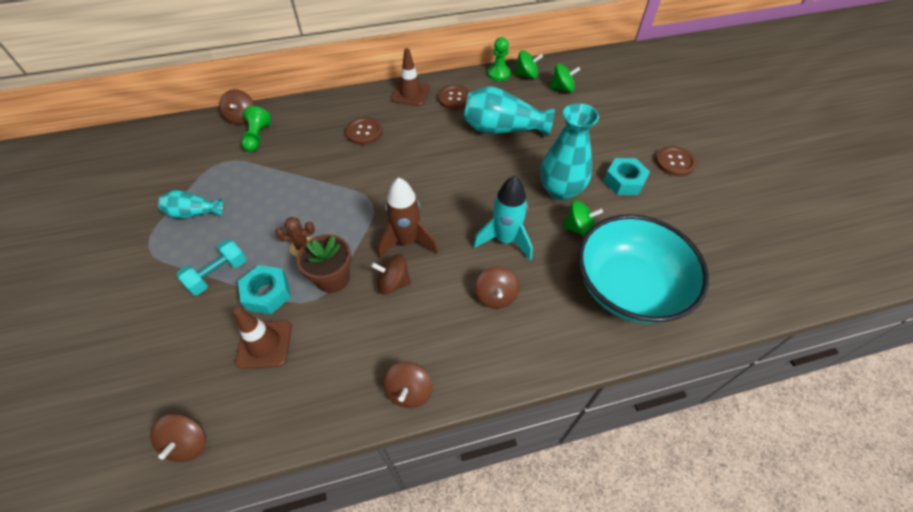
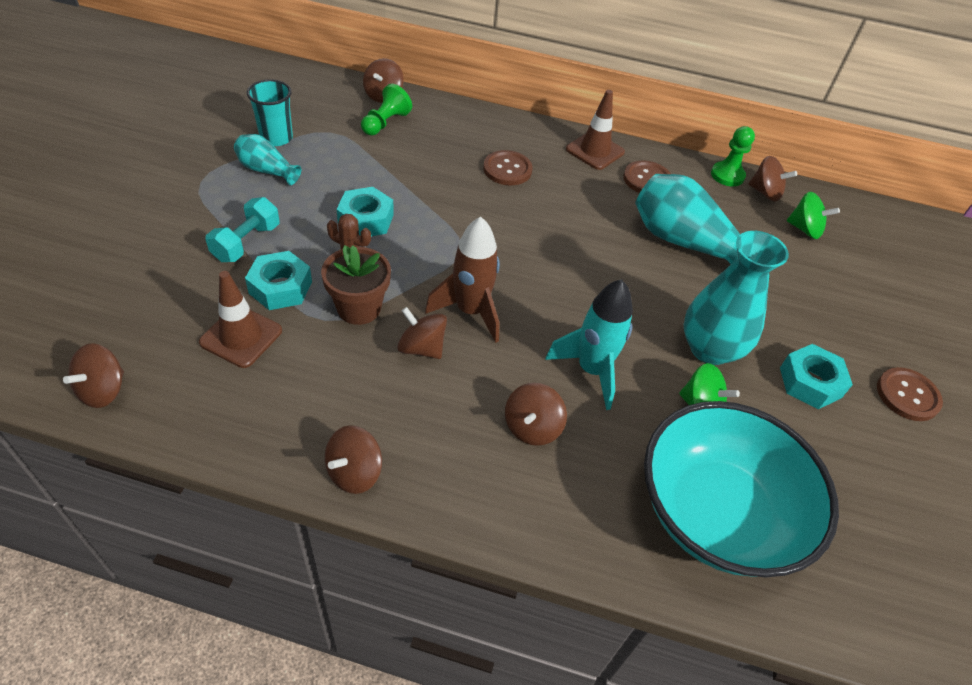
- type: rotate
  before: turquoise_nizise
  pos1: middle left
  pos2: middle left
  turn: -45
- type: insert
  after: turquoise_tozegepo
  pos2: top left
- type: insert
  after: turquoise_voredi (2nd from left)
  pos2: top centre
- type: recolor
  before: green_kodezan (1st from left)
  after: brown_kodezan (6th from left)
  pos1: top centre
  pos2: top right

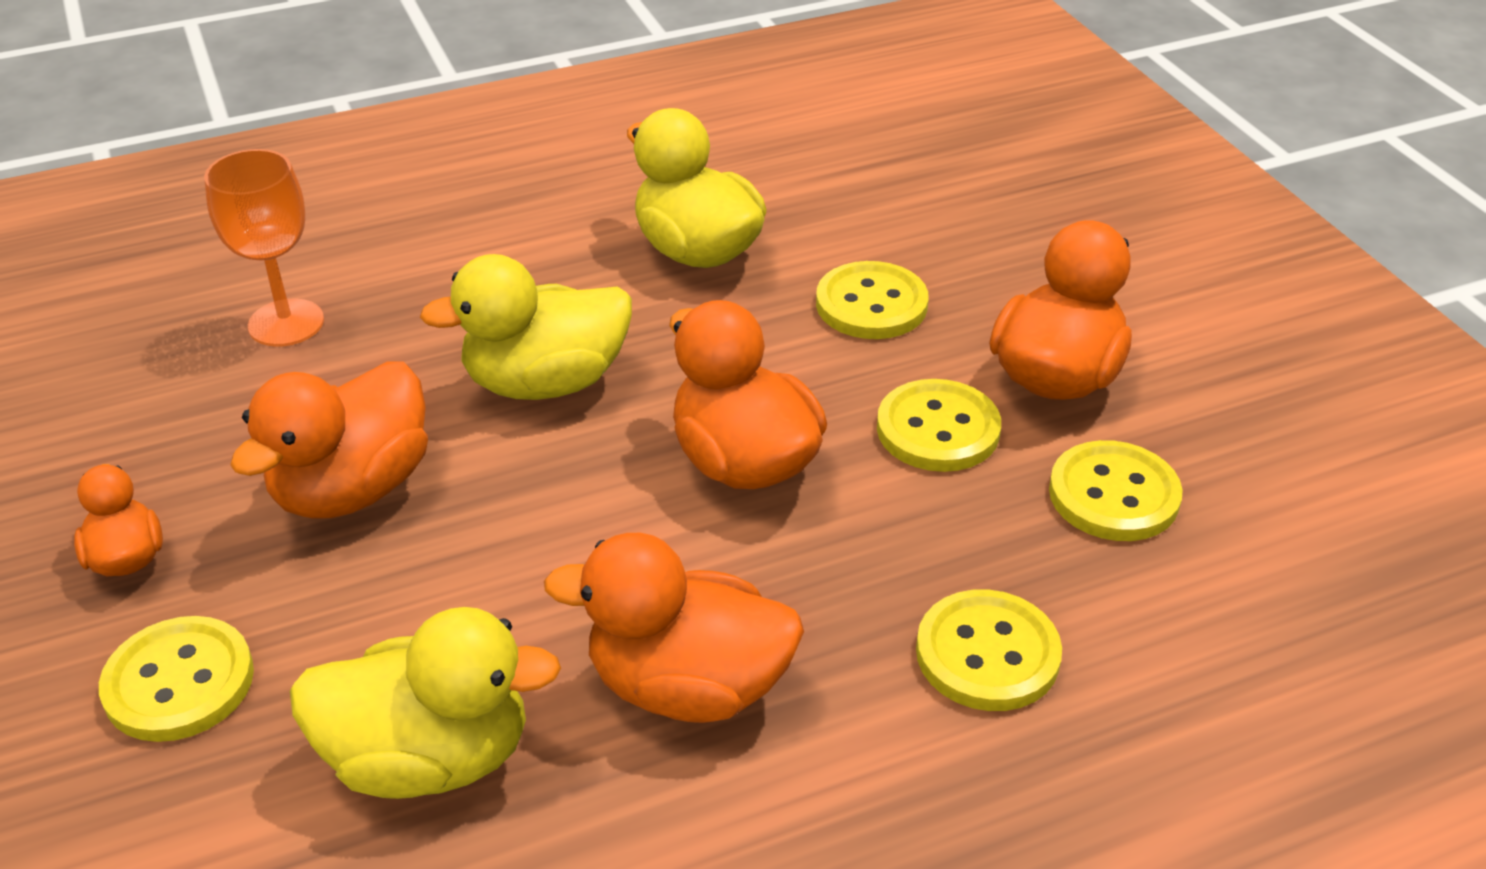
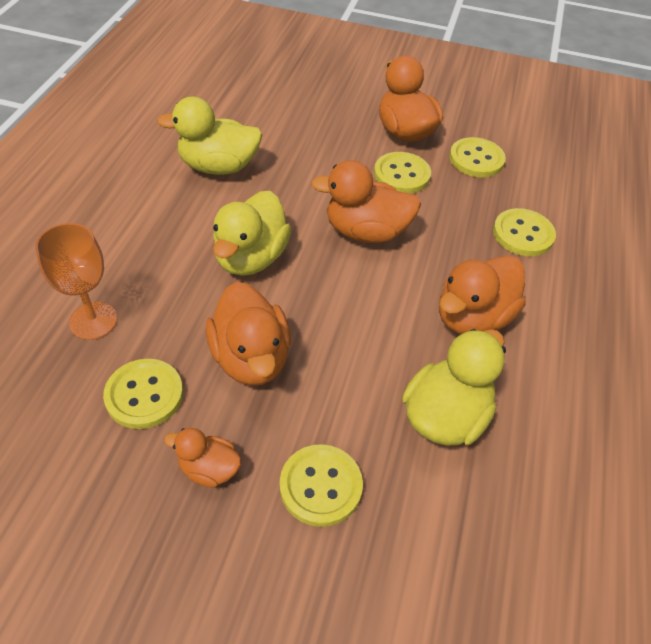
- type: move
  before: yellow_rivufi (2nd from left in the first image)
  after: yellow_rivufi (1st from left)
  pos1: centre
  pos2: middle left

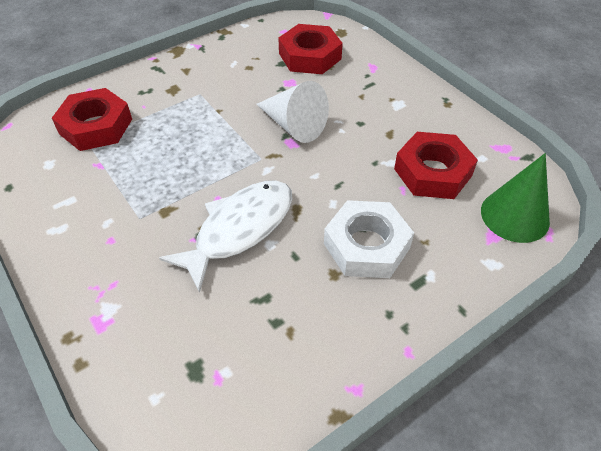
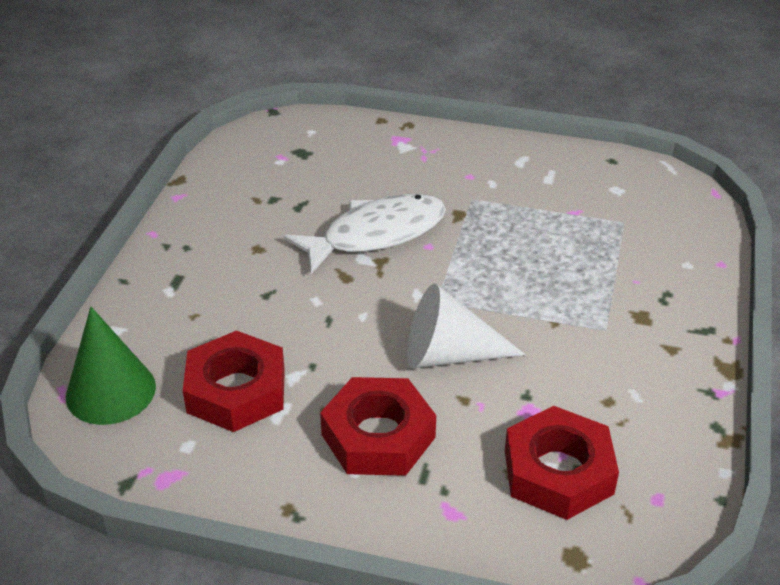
- type: rotate
  before: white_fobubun
  pos1: centre
  pos2: centre
  turn: -120
- type: move
  before: red_voredi (1st from left in the first image)
  after: red_voredi (2nd from left)
  pos1: top left
  pos2: bottom centre
- type: delete
  before: white_voredi
  pos1: centre

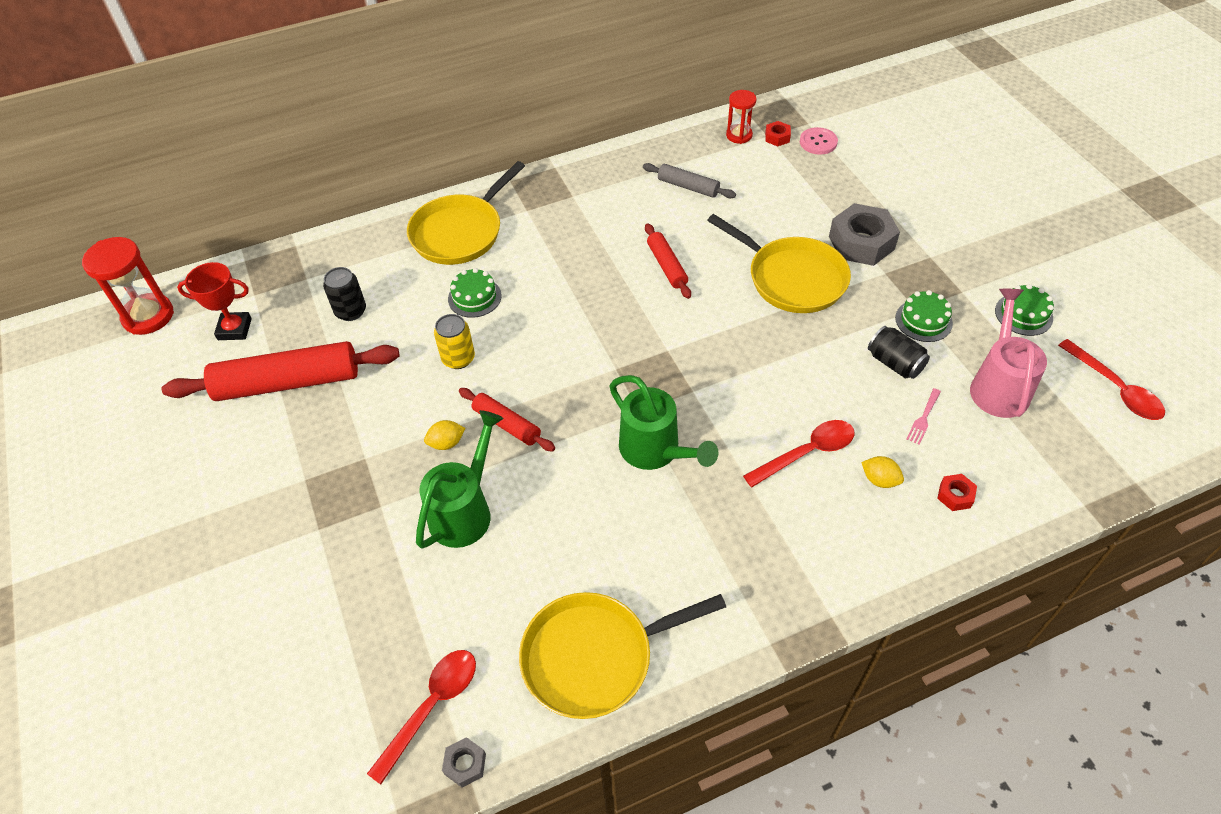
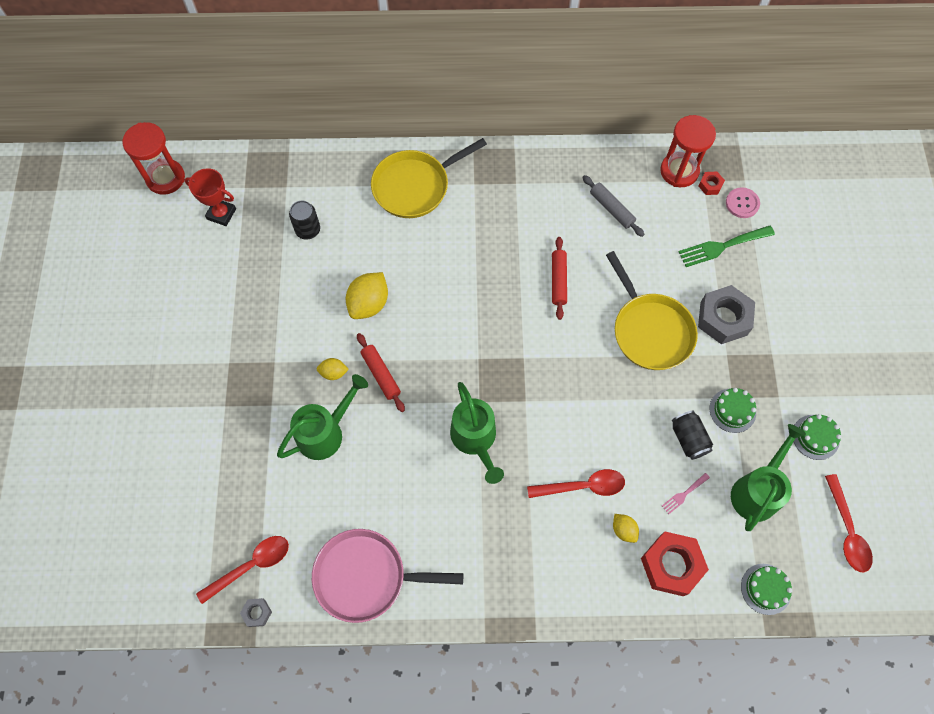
- type: recolor
  before: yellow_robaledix (2nd from left)
  after: pink_robaledix
  pos1: bottom centre
  pos2: bottom centre
- type: replace
  before: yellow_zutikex
  after: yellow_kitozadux (2nd from left)
  pos1: centre
  pos2: centre
- type: resize
  before: red_voredi (2nd from left in the first image)
  pos1: middle right
  pos2: bottom right
  scale: 2.16
- type: resize
  before: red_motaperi (2nd from left)
  pos1: top centre
  pos2: top right
  scale: 1.67
- type: insert
  after: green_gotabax
  pos2: middle right
- type: recolor
  before: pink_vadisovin
  after: green_vadisovin (3rd from left)
  pos1: middle right
  pos2: bottom right
- type: move
  before: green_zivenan (1st from left in the first image)
  after: green_zivenan (2nd from left)
  pos1: centre
  pos2: bottom right
- type: delete
  before: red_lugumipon (1st from left)
  pos1: middle left

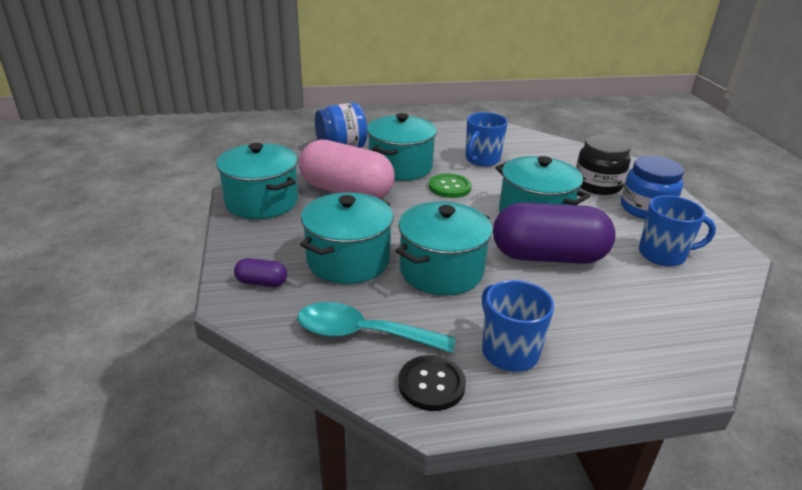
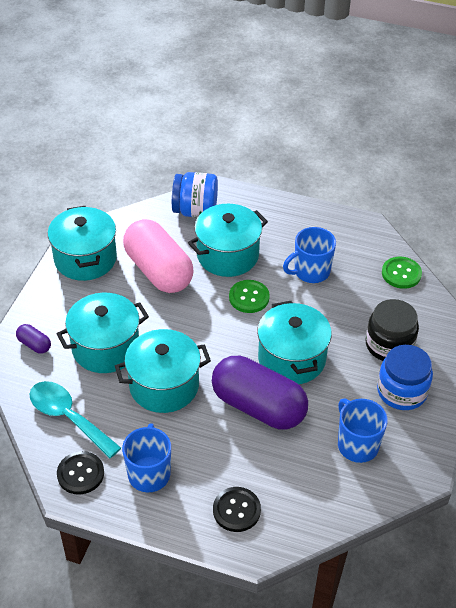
- type: insert
  after: black_rivufi (2nd from left)
  pos2: bottom centre
- type: rotate
  before: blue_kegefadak (3rd from left)
  pos1: middle right
  pos2: bottom right
  turn: -150
- type: insert
  after: green_rivufi (2nd from left)
  pos2: middle right

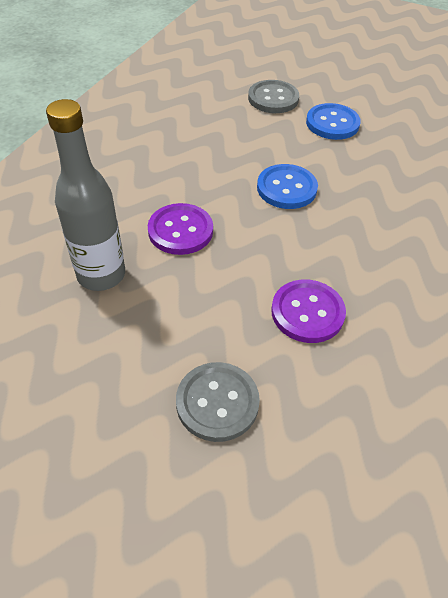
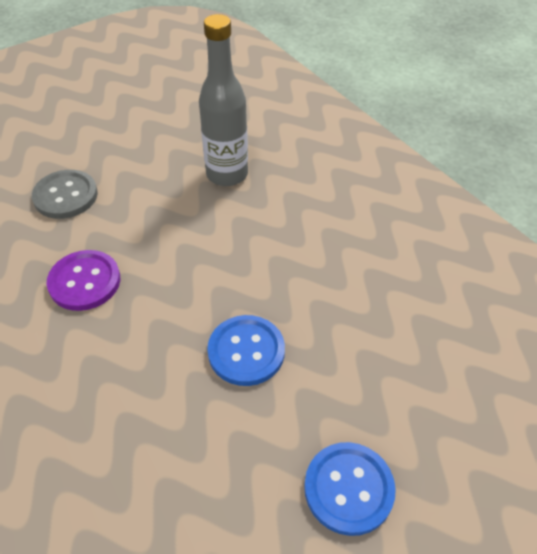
- type: delete
  before: purple_rivufi (1st from left)
  pos1: centre
- type: delete
  before: grey_rivufi (2nd from left)
  pos1: top centre

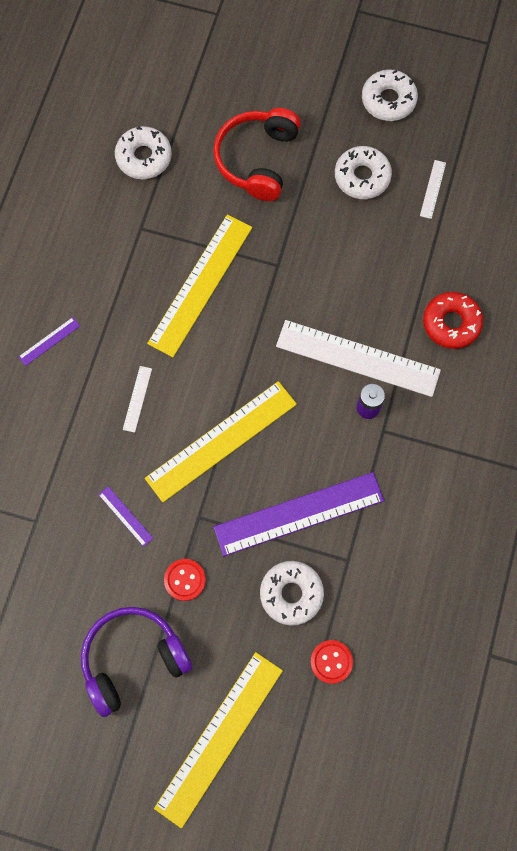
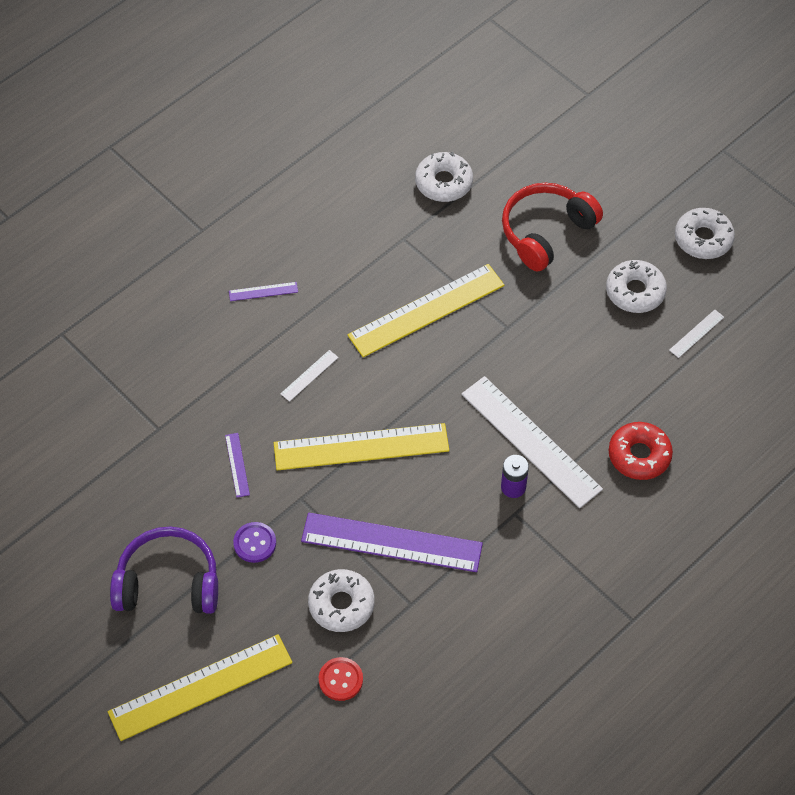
- type: recolor
  before: red_rivufi (1st from left)
  after: purple_rivufi
  pos1: bottom centre
  pos2: bottom left

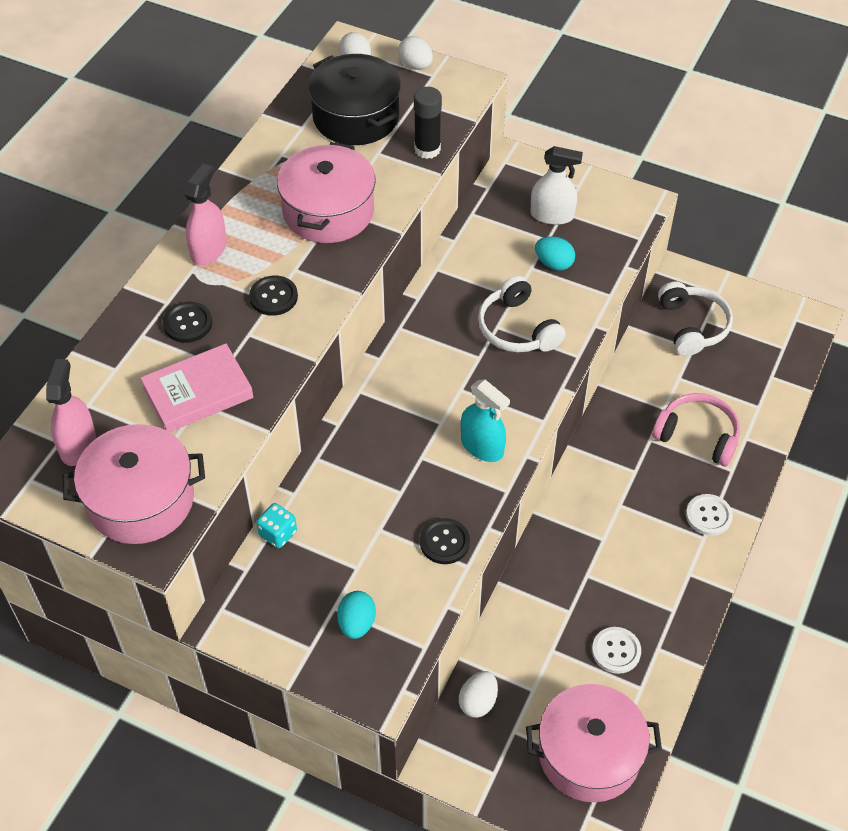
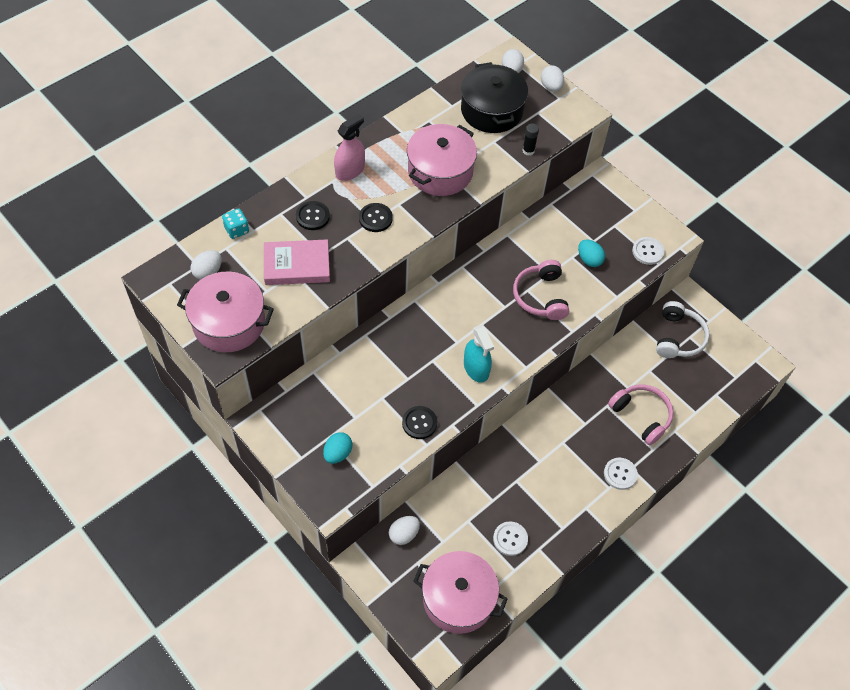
- type: replace
  before: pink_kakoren (1st from left)
  after: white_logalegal (1st from left)
  pos1: middle left
  pos2: middle left
- type: move
  before: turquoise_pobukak
  pos1: middle left
  pos2: top left
- type: recolor
  before: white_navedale (1st from left)
  after: pink_navedale (1st from left)
  pos1: centre
  pos2: centre
- type: resize
  before: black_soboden
  pos1: top centre
  pos2: top centre
  scale: 0.65
- type: insert
  after: white_rivufi (3rd from left)
  pos2: middle right
- type: delete
  before: white_kakoren
  pos1: top centre

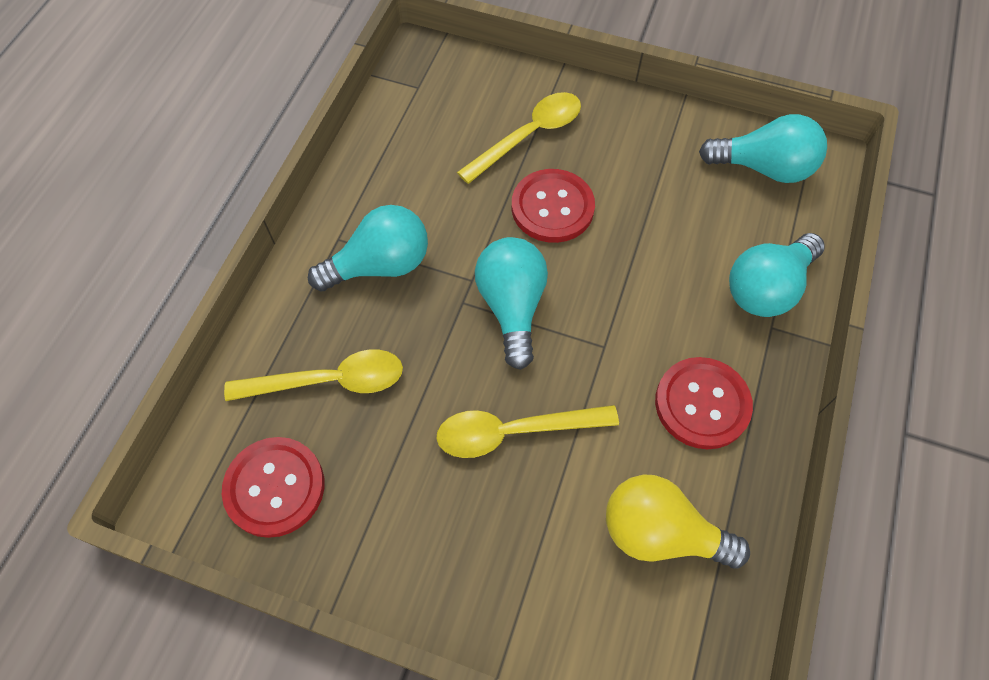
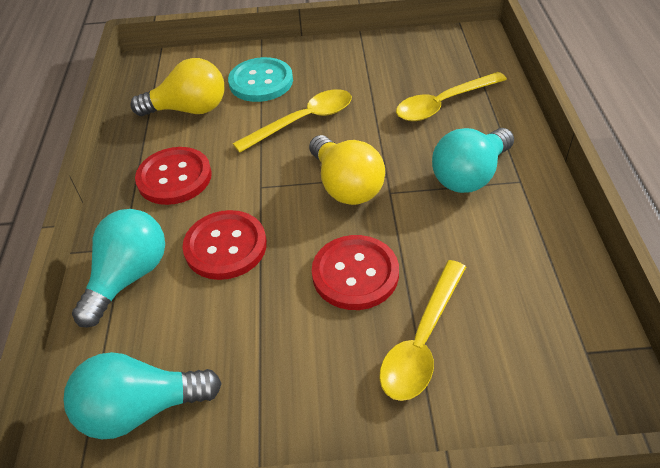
- type: move
  before: red_rivufi (1st from left in the first image)
  after: red_rivufi (2nd from left)
  pos1: bottom left
  pos2: centre
- type: insert
  after: turquoise_rivufi
  pos2: top centre
- type: recolor
  before: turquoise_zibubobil (2nd from left)
  after: yellow_zibubobil (2nd from left)
  pos1: centre
  pos2: centre

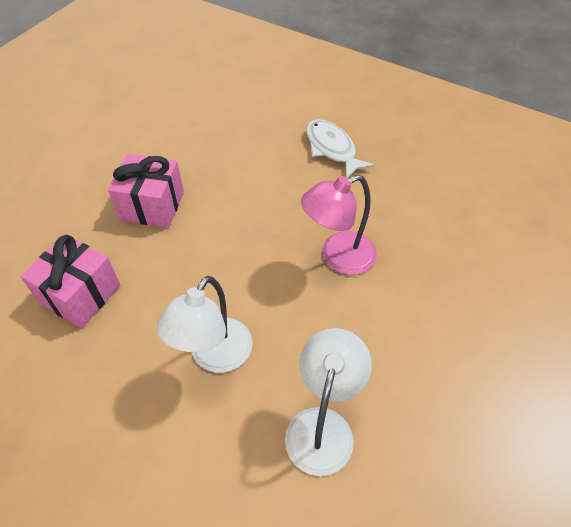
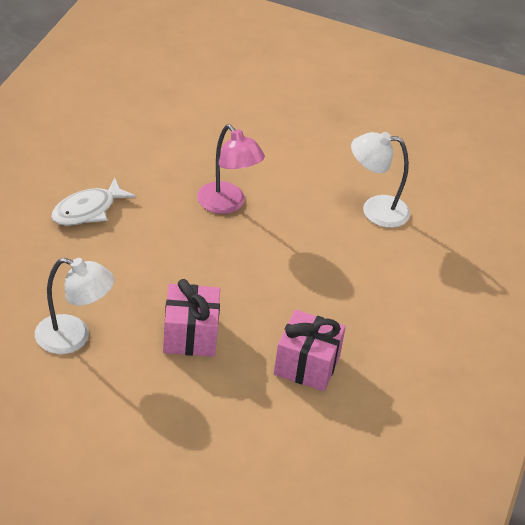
- type: move
  before: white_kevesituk (1st from left)
  pos1: centre
  pos2: middle left

